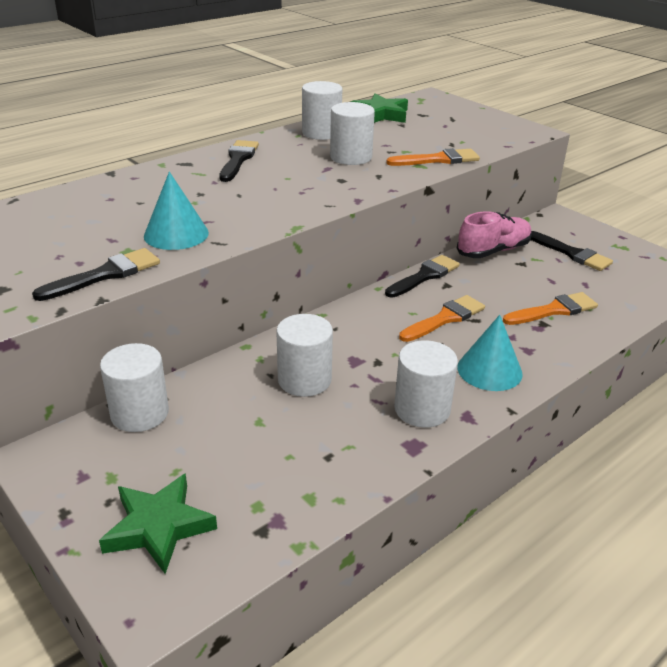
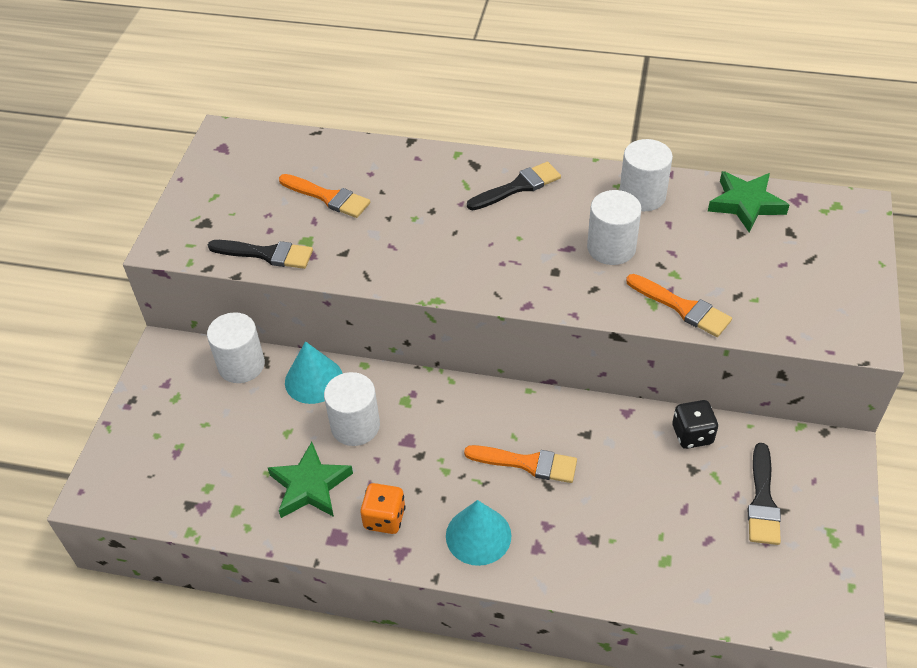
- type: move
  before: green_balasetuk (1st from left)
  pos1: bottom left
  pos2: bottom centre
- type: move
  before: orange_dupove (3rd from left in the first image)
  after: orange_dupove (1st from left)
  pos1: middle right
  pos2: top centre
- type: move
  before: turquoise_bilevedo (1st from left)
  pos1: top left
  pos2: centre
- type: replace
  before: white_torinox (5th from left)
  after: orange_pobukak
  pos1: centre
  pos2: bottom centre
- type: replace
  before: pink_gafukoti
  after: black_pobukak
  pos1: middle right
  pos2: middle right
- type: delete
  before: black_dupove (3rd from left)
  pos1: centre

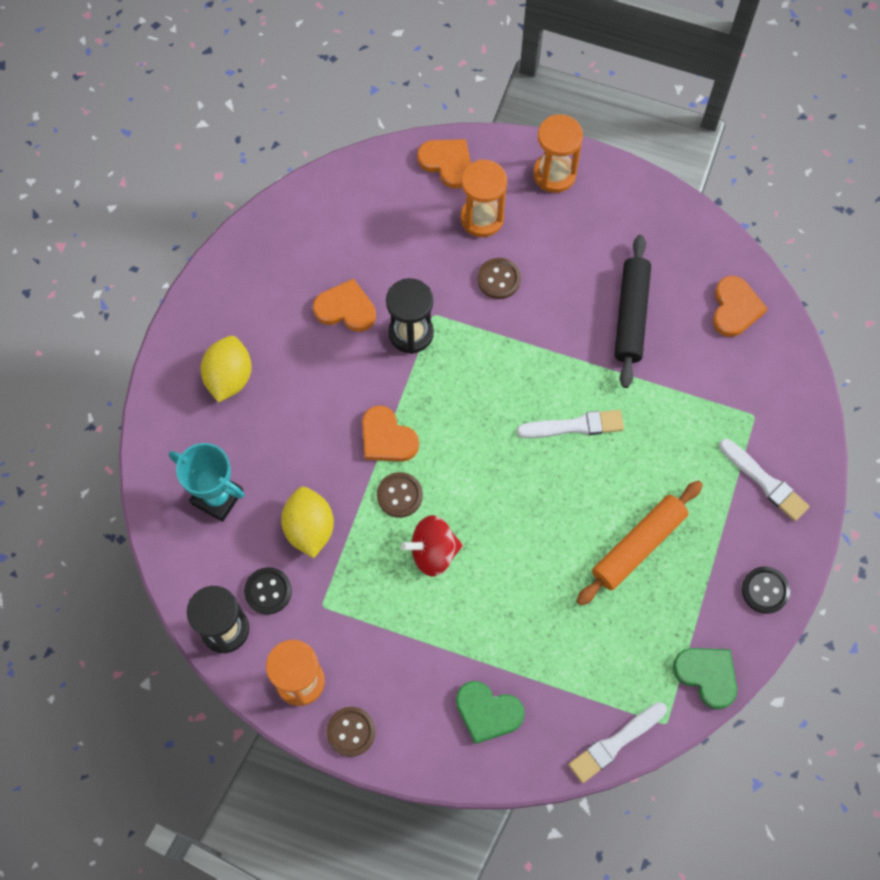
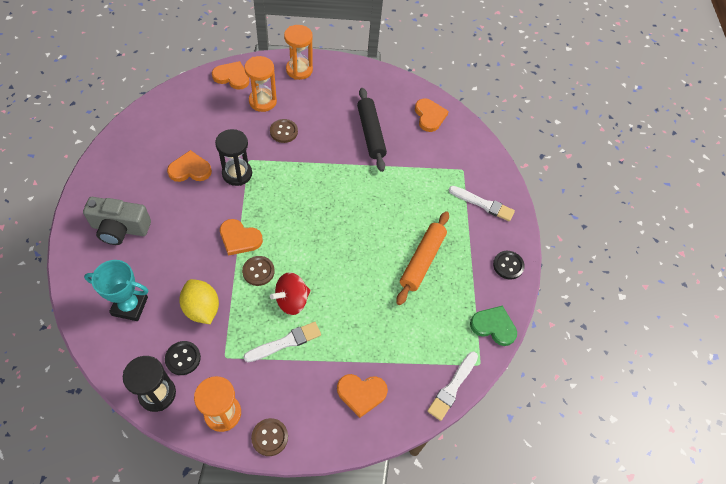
- type: replace
  before: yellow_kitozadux (1st from left)
  after: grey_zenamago
  pos1: middle left
  pos2: middle left
- type: move
  before: white_dupove (1st from left)
  pos1: centre
  pos2: bottom centre
- type: recolor
  before: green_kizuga (1st from left)
  after: orange_kizuga (4th from left)
  pos1: bottom centre
  pos2: bottom centre

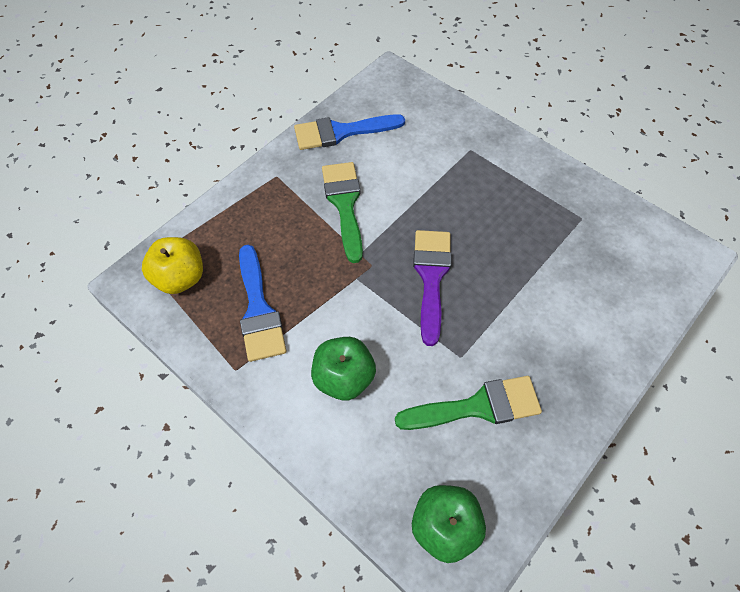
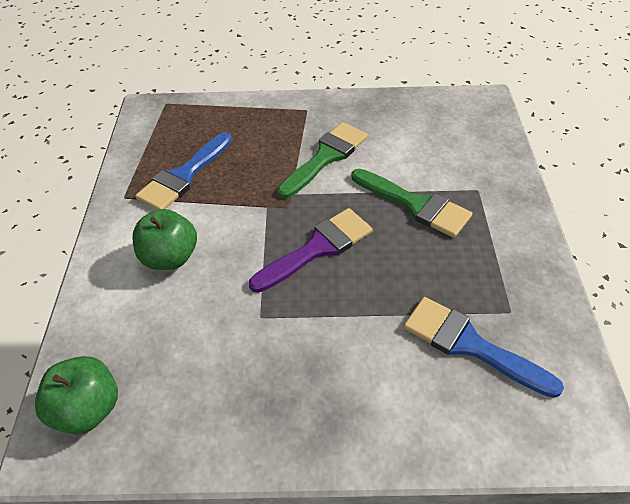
- type: move
  before: green_dupove (2nd from left)
  pos1: bottom centre
  pos2: centre
- type: move
  before: blue_dupove (2nd from left)
  pos1: top centre
  pos2: bottom right
- type: delete
  before: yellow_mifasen
  pos1: middle left

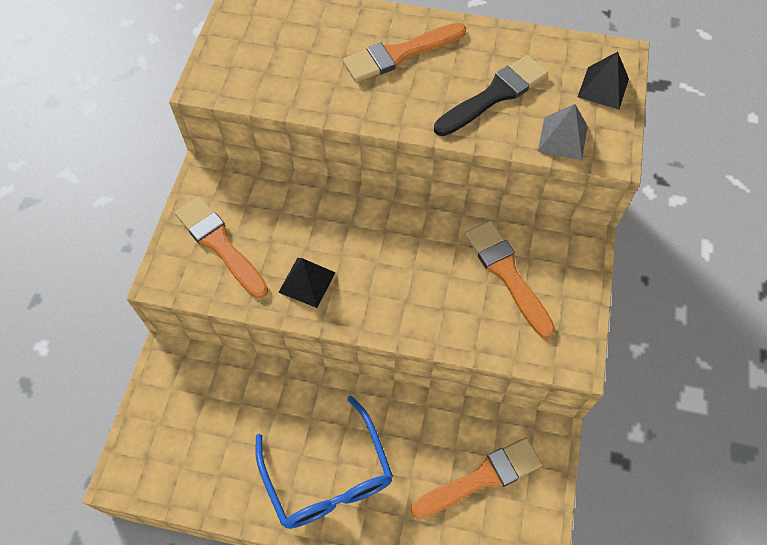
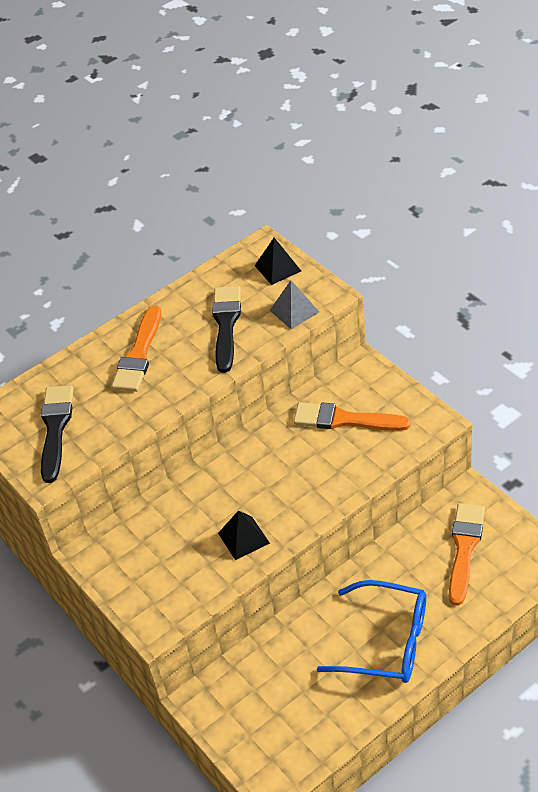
- type: insert
  after: black_dupove (1st from left)
  pos2: middle left
- type: delete
  before: orange_dupove (1st from left)
  pos1: middle left

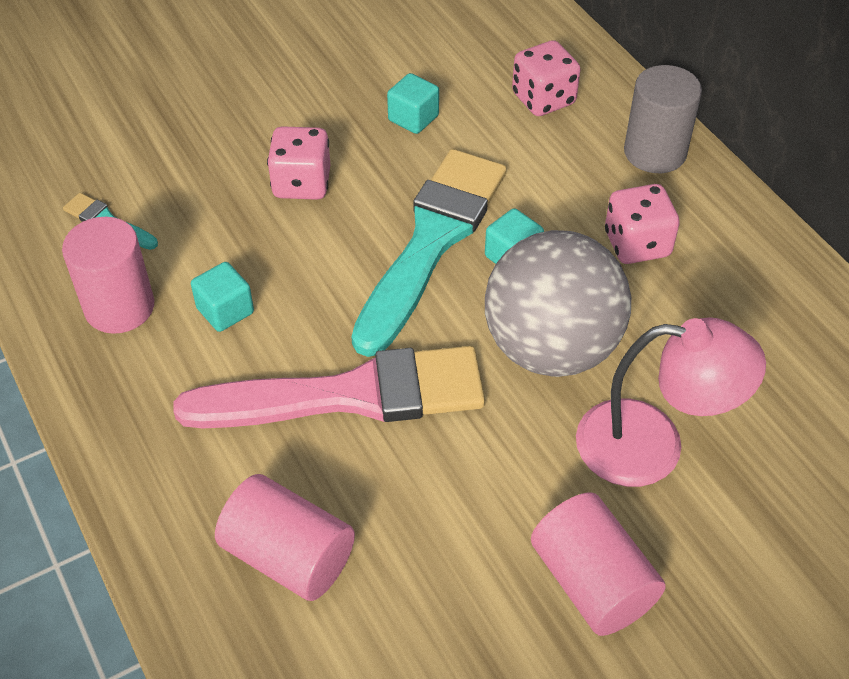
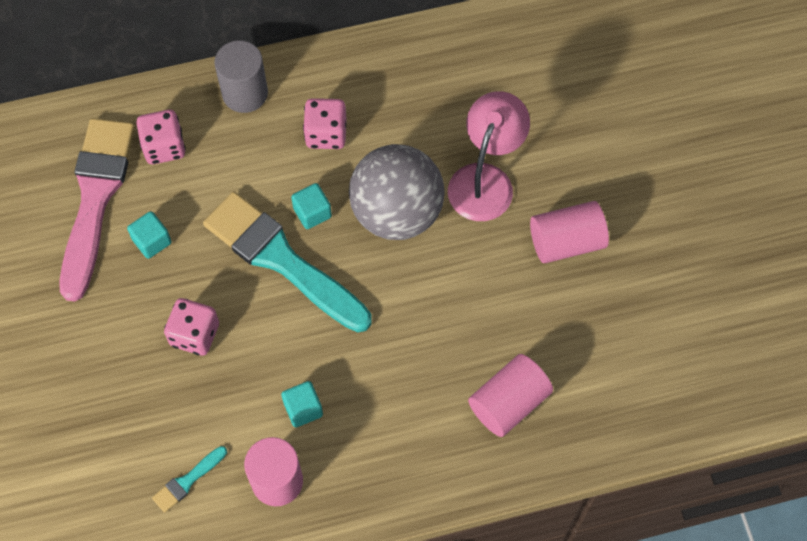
- type: move
  before: pink_dupove
  pos1: centre
  pos2: middle left

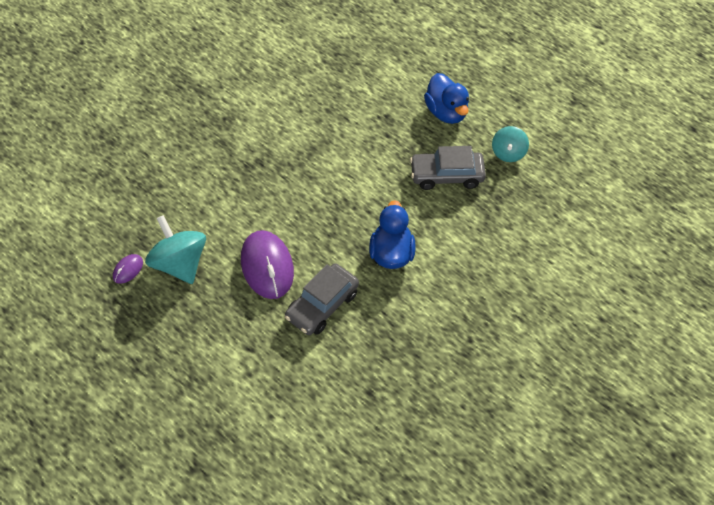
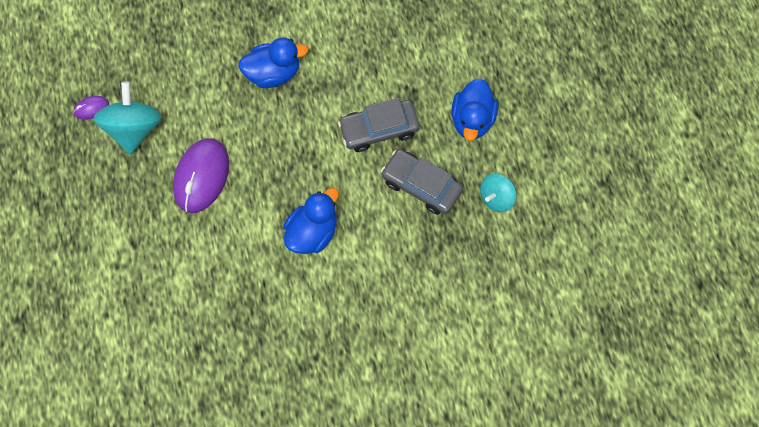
- type: insert
  after: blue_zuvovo (1st from left)
  pos2: top centre
- type: move
  before: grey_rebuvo (1st from left)
  pos1: centre
  pos2: top centre

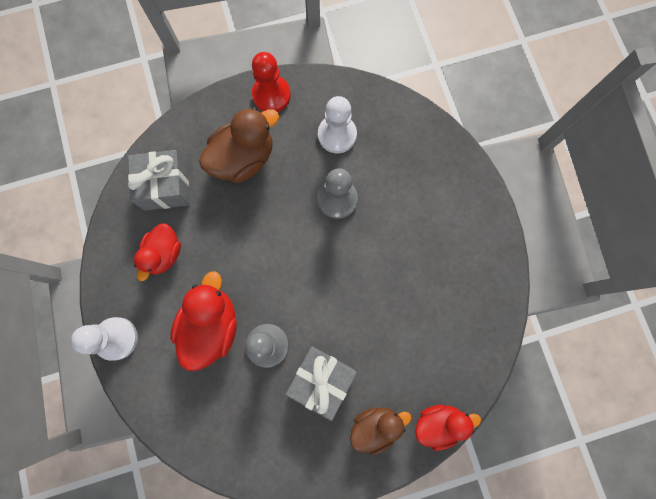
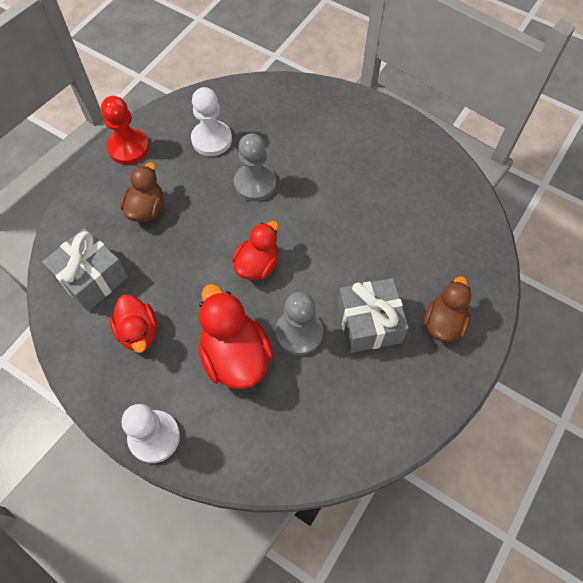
- type: resize
  before: brown_zuvovo (1st from left)
  pos1: top centre
  pos2: top left
  scale: 0.66
- type: move
  before: red_zuvovo (3rd from left)
  pos1: bottom right
  pos2: centre

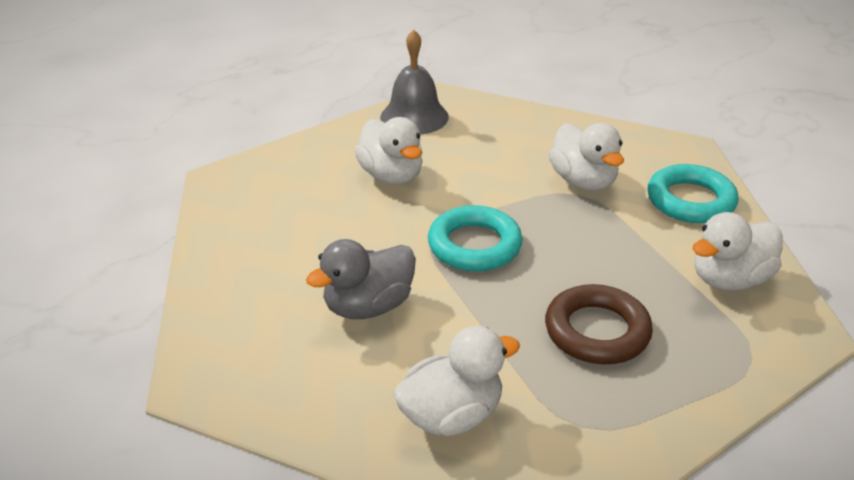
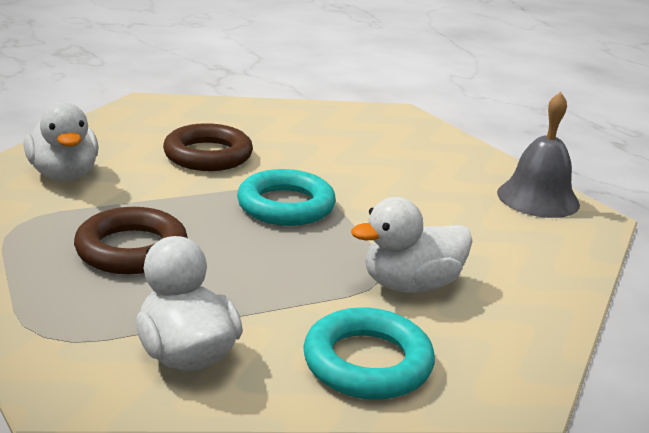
- type: replace
  before: grey_zuvovo
  after: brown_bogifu (2nd from left)
  pos1: centre
  pos2: middle left
- type: delete
  before: white_zuvovo (1st from left)
  pos1: top centre

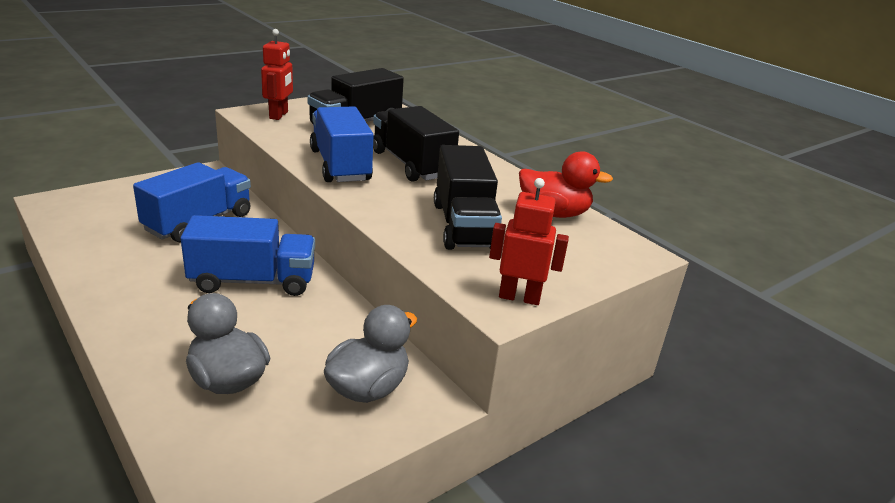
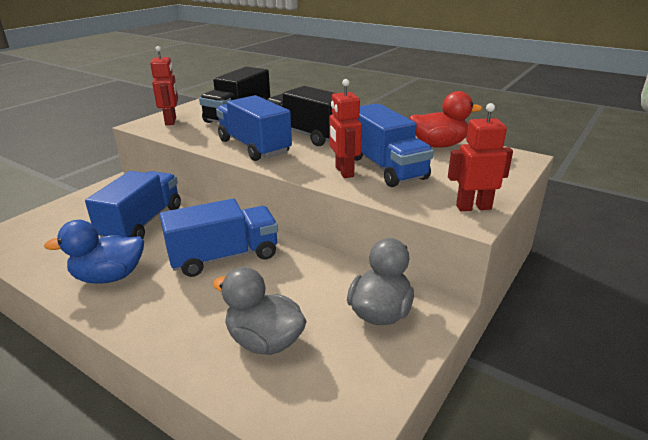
- type: insert
  after: blue_zuvovo
  pos2: middle left
- type: insert
  after: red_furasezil (2nd from left)
  pos2: top centre
- type: recolor
  before: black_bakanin (3rd from left)
  after: blue_bakanin (4th from left)
  pos1: centre
  pos2: top centre

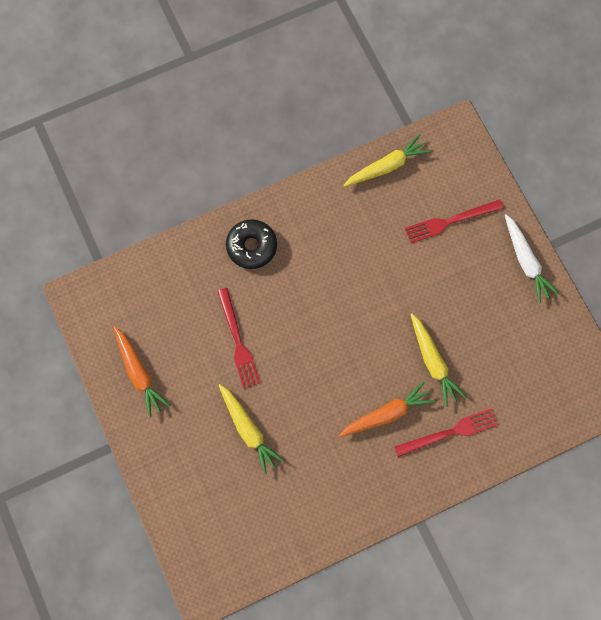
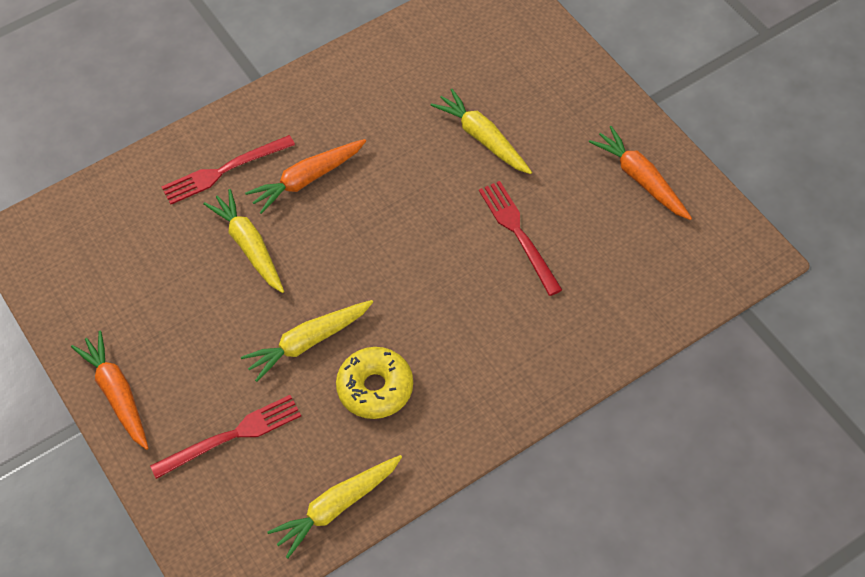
- type: recolor
  before: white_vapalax
  after: orange_vapalax (1st from left)
  pos1: middle right
  pos2: bottom left
- type: insert
  after: yellow_vapalax (2nd from left)
  pos2: centre
- type: insert
  after: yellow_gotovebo
  pos2: centre
- type: delete
  before: black_gotovebo
  pos1: centre

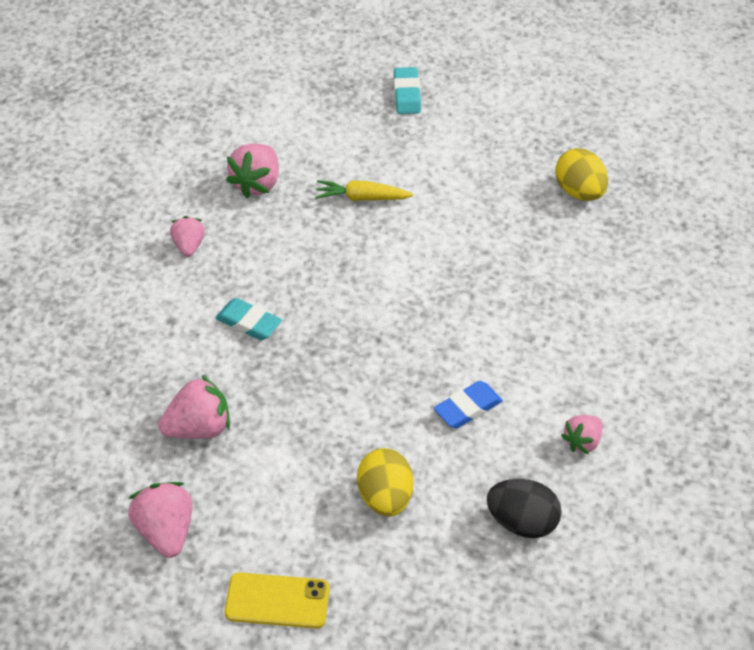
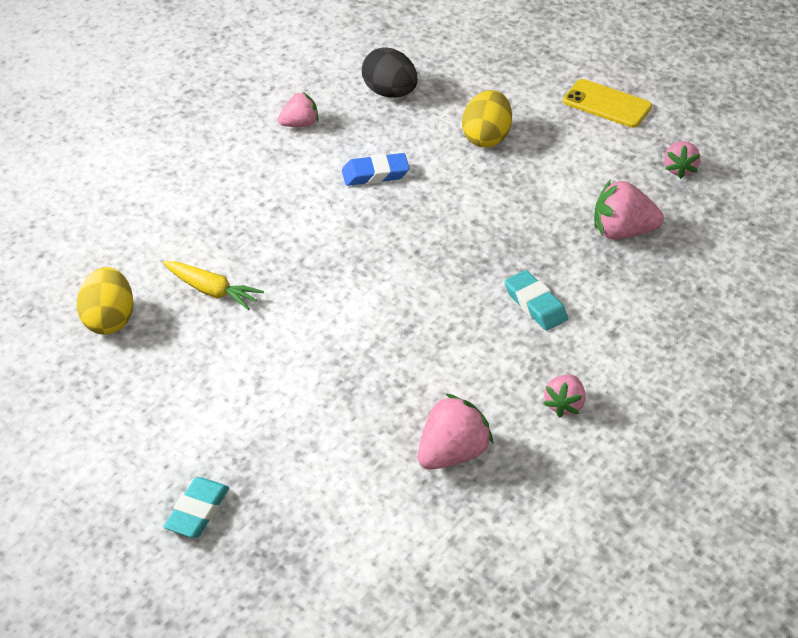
- type: move
  before: yellow_vapalax
  pos1: top centre
  pos2: middle left
- type: resize
  before: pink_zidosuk (1st from left in the first image)
  pos1: bottom left
  pos2: top right
  scale: 0.63

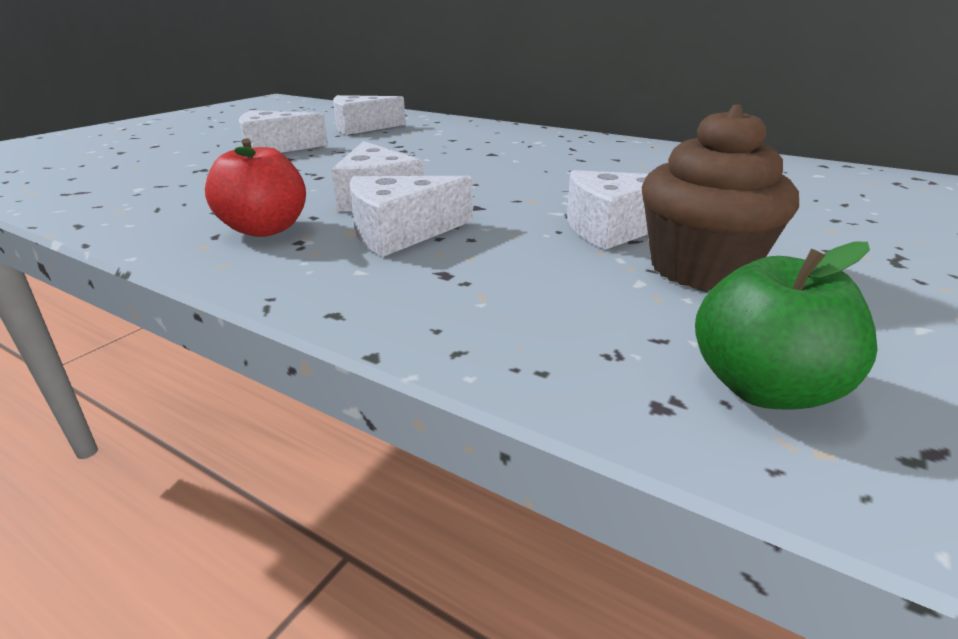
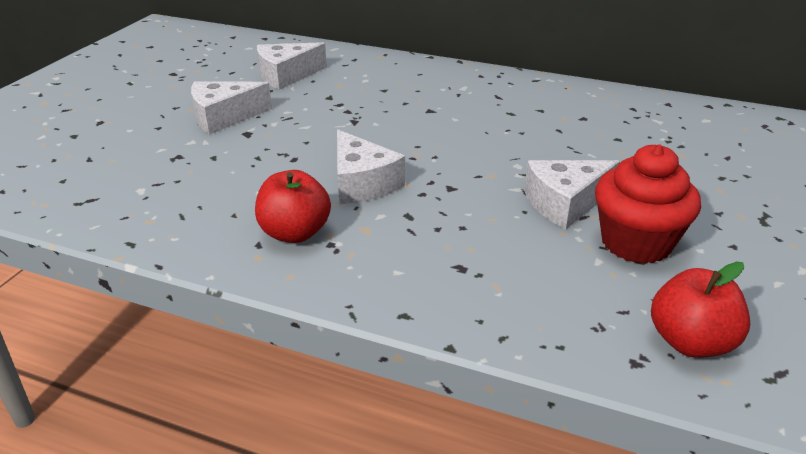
- type: recolor
  before: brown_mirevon
  after: red_mirevon
  pos1: top right
  pos2: middle right
- type: recolor
  before: green_mifasen
  after: red_mifasen (2nd from left)
  pos1: middle right
  pos2: bottom right
- type: delete
  before: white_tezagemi (4th from left)
  pos1: centre

